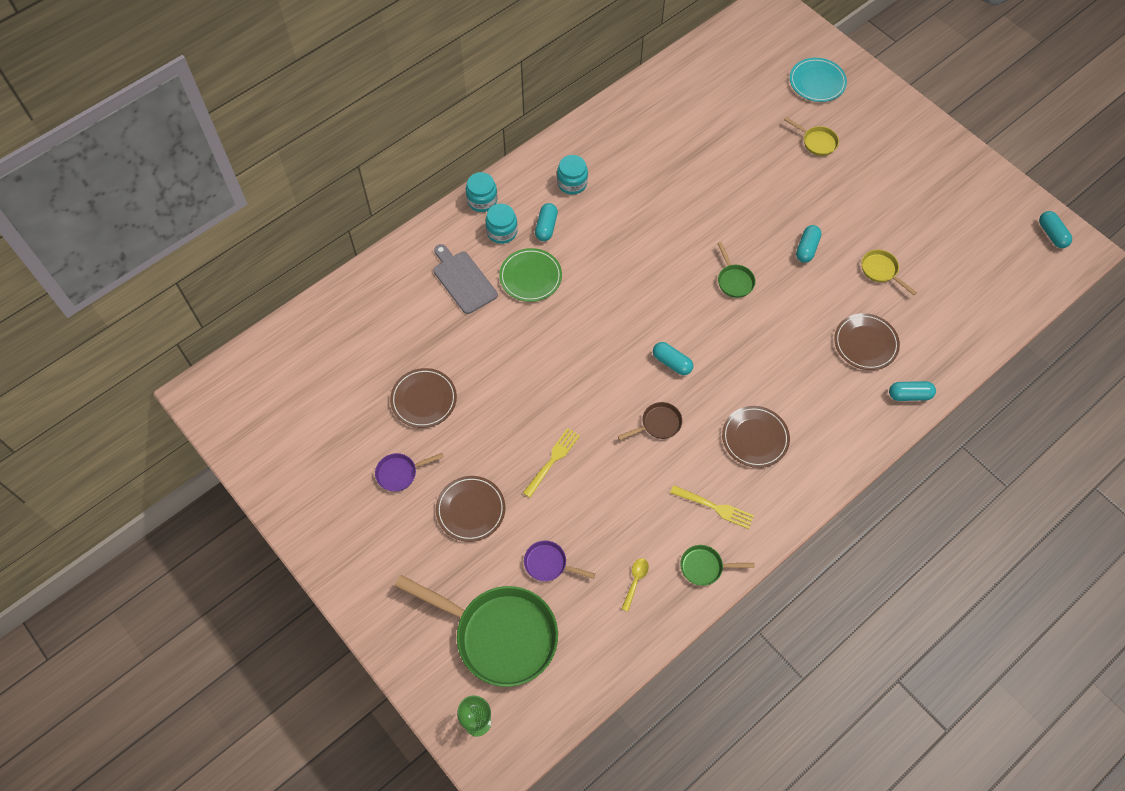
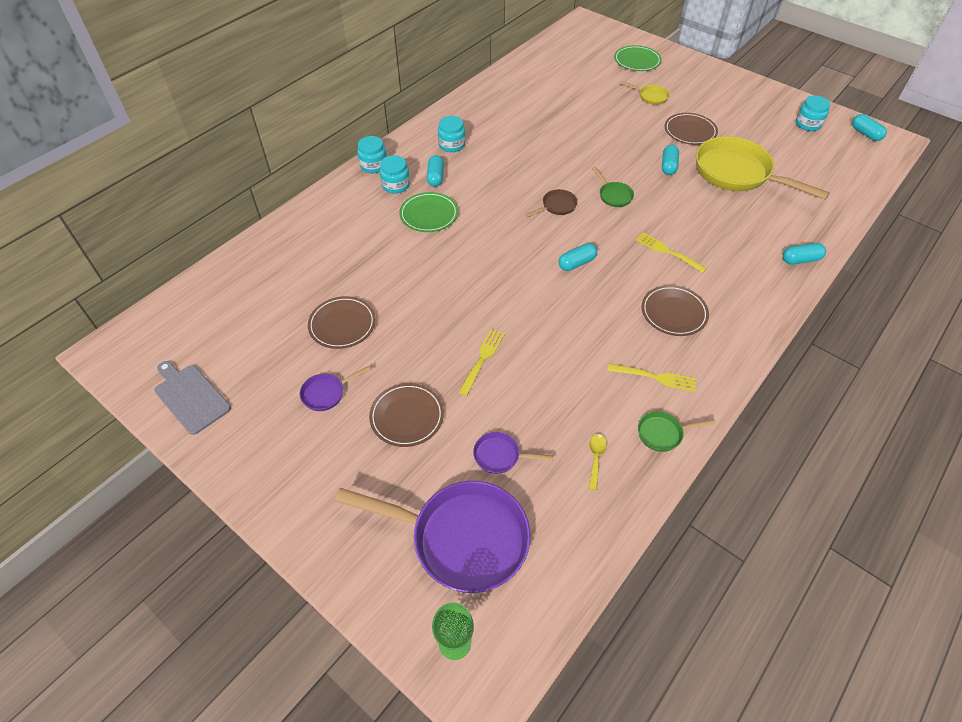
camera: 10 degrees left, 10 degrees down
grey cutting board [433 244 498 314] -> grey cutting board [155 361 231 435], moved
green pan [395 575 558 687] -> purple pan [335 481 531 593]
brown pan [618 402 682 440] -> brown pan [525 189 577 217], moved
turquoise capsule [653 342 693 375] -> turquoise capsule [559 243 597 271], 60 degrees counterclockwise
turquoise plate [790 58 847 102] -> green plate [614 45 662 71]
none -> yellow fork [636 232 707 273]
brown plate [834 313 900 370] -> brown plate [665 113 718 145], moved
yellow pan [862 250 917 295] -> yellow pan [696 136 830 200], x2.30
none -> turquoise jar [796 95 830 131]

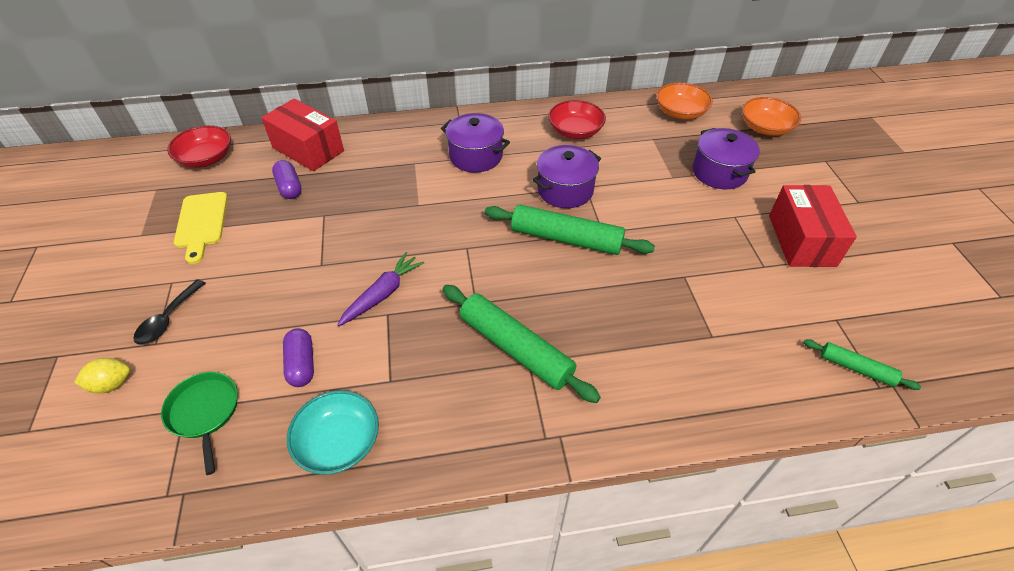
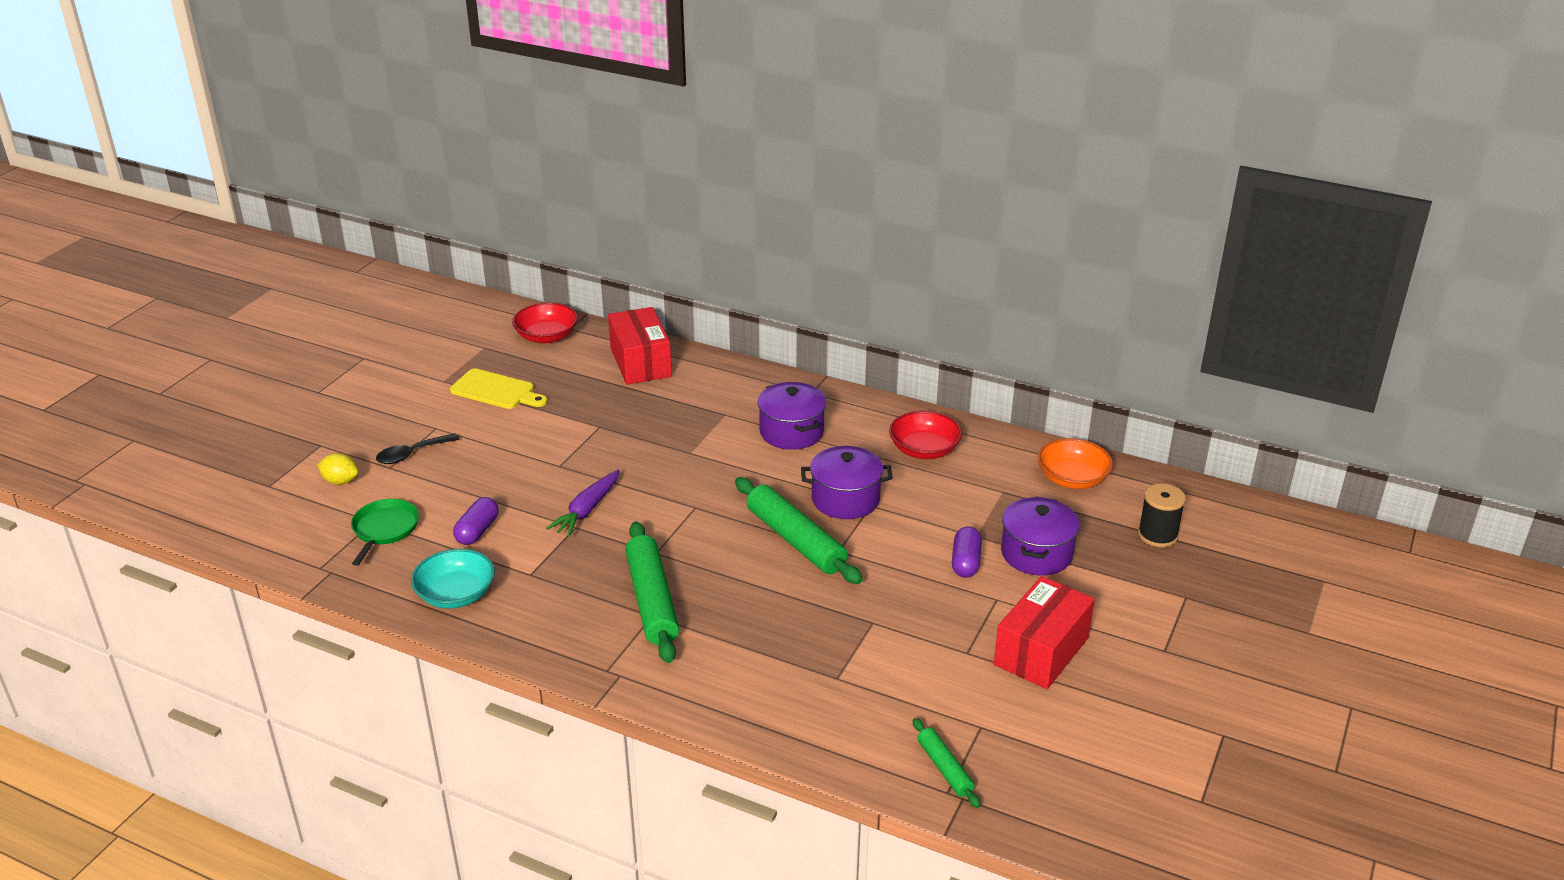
camera: 35 degrees right, 15 degrees down
yellow cutting board [174 192 228 264] -> yellow cutting board [450 369 547 409], 90 degrees counterclockwise
purple carrot [338 252 424 326] -> purple carrot [546 470 619 537], 135 degrees clockwise
purple capsule [272 160 302 199] -> purple capsule [952 527 982 578], moved
orange bowl [742 97 801 136] -> black spool [1138 483 1186 547]

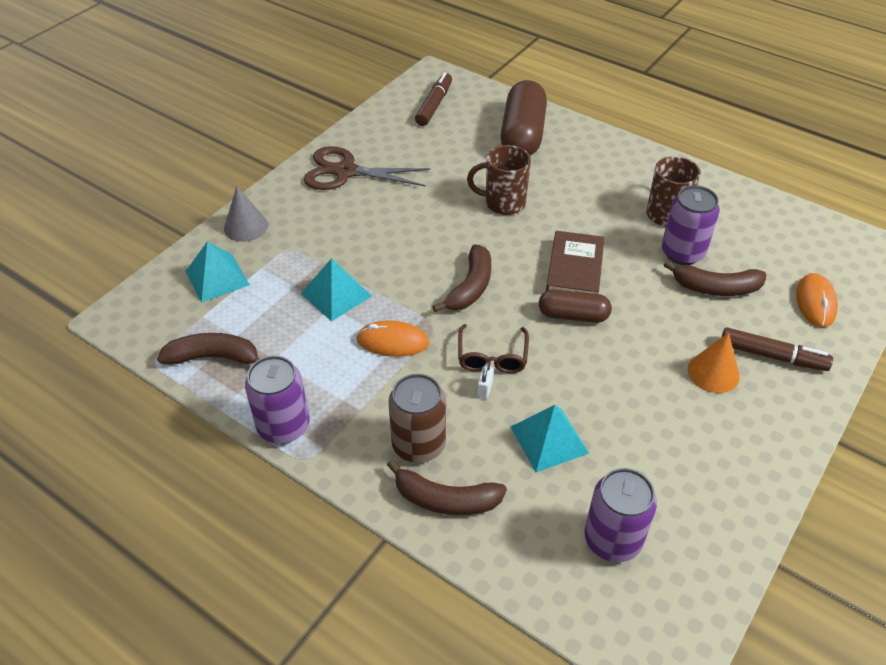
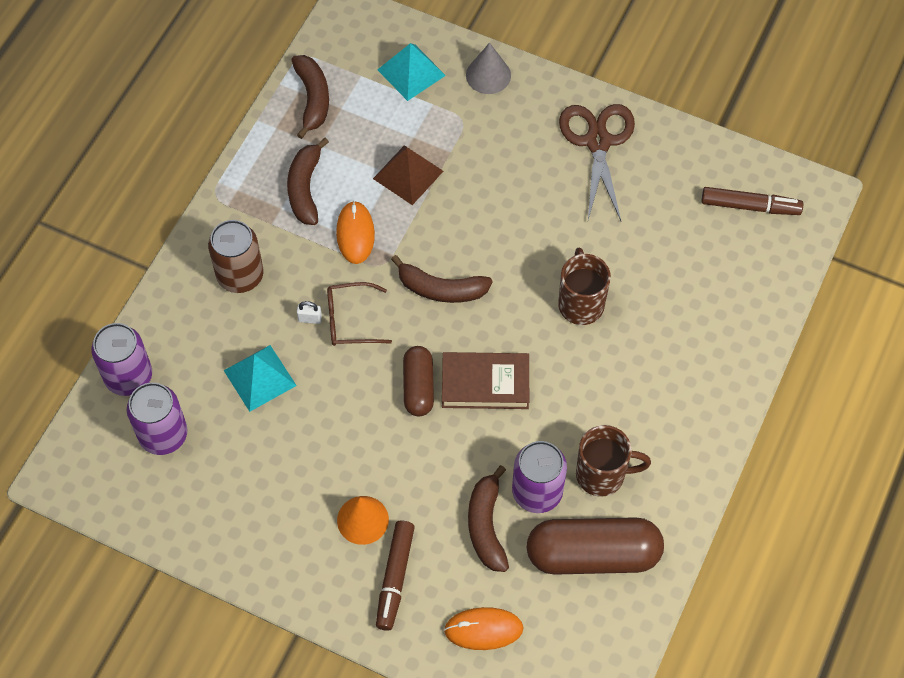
camera: 80 degrees right, 15 degrees up
purple can [245 355 310 444] -> purple can [91 323 152 396], moved
brown banana [387 460 507 515] -> brown banana [287 138 329 225], moved
turquoise pyramid [301 258 372 321] -> brown pyramid [373 145 443 205]
brown capsule [501 80 547 156] -> brown capsule [527 517 664 575], moved

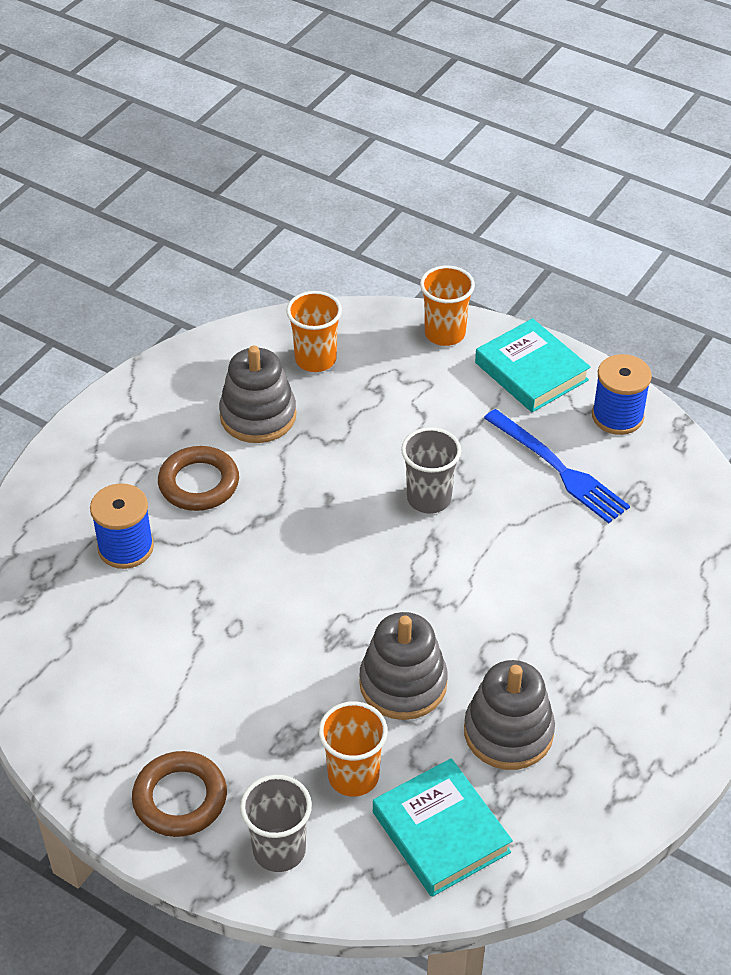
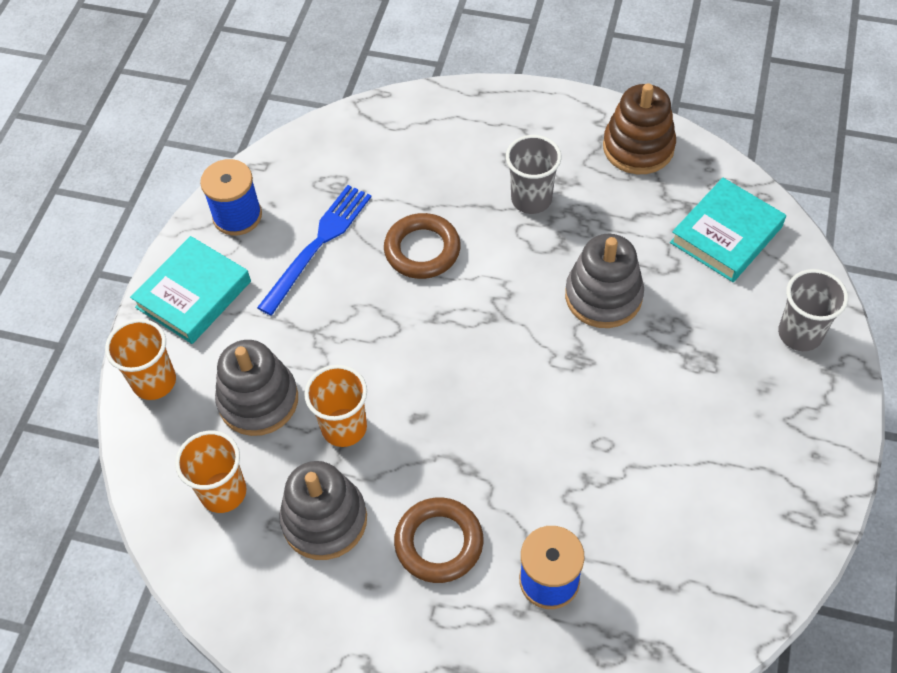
camera: 105 degrees left, 10 degrees up
grey stacking toy [464 660 555 770] -> grey stacking toy [215 340 298 436], moved
orange cup [319 701 388 797] -> orange cup [304 365 367 447], moved
brown ring [132 751 227 837] -> brown ring [384 213 461 279], moved
grey cup [401 427 461 514] -> grey cup [506 135 561 214], moved
none -> brown stacking toy [603 83 676 174]

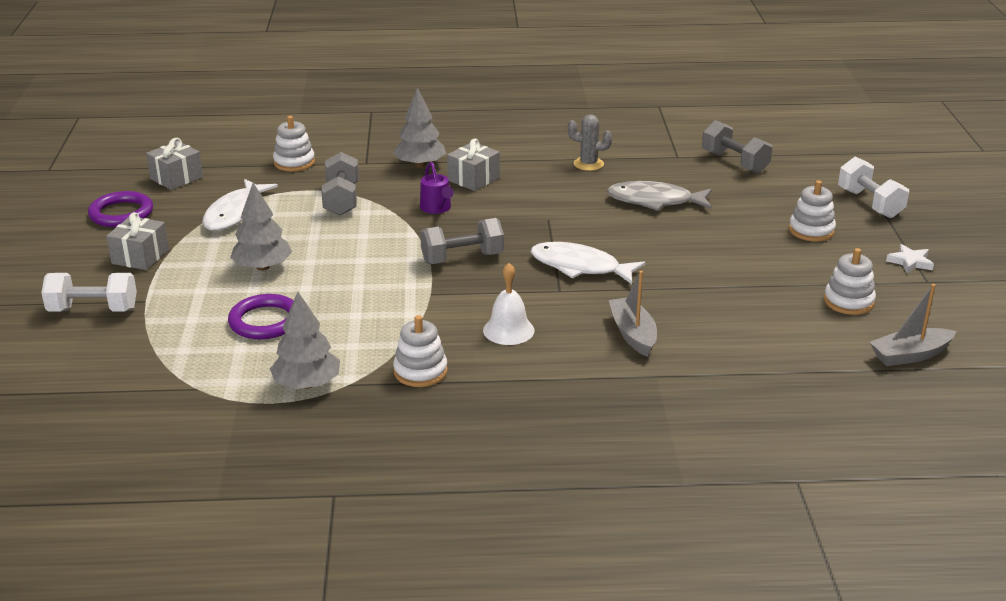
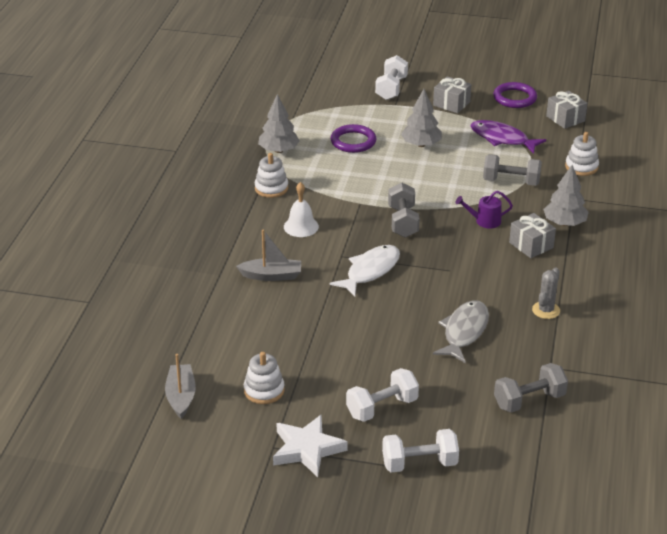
camera: 105 degrees right, 5 degrees up
white star [886 244 934 273] -> white star [273 414 347 477], x1.85
white stacking toy [789 180 836 241] -> white dumbbell [346 368 419 422]
white fish [202 179 278 231] -> purple fish [470 120 546 154]

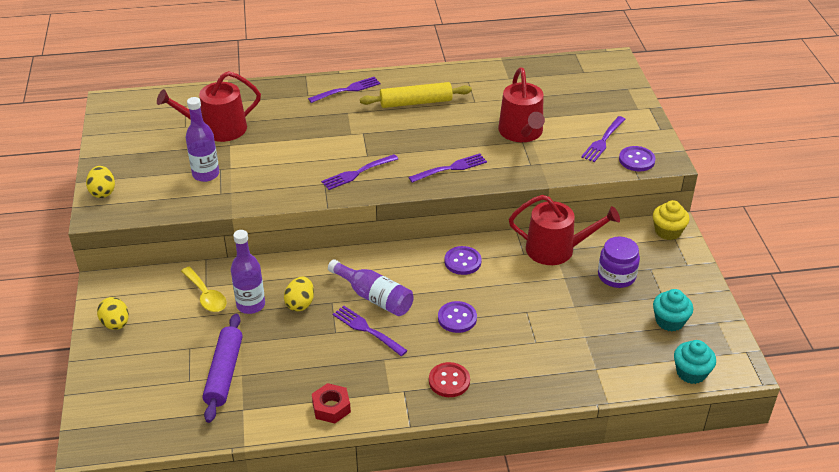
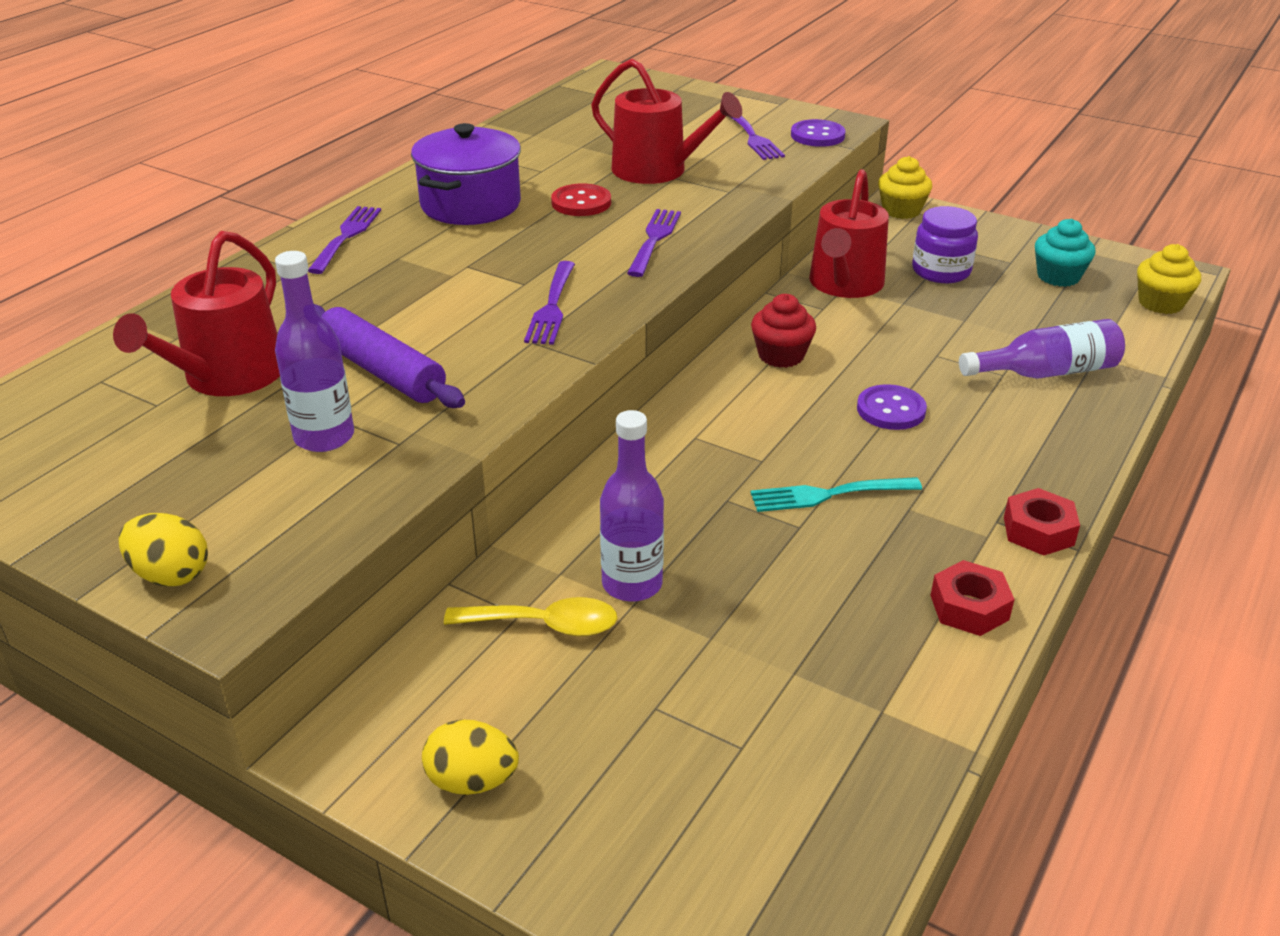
camera: 50 degrees left, 5 degrees down
purple rolling pin [203 314 243 423] -> purple rolling pin [314 304 465 408], moved
yellow rolling pin [360 82 472 108] -> purple pot [411 123 521 225]
red button [429 362 470 397] -> red button [551 184 611 216], moved
purple fork [333 306 408 356] -> turquoise fork [750 477 922 512]
purple button [445 246 481 275] -> red cupcake [751 294 816 368]
red watering can [509 195 620 265] -> red watering can [809 169 889 298], 150 degrees clockwise
purple bottle [328 259 413 316] -> purple bottle [959 319 1125 379], moved
none -> red nut [1004 488 1080 556]
turquoise cupcake [674 340 716 384] -> yellow cupcake [1137 244 1201 314]
yellow egg [284 277 314 311] -> none

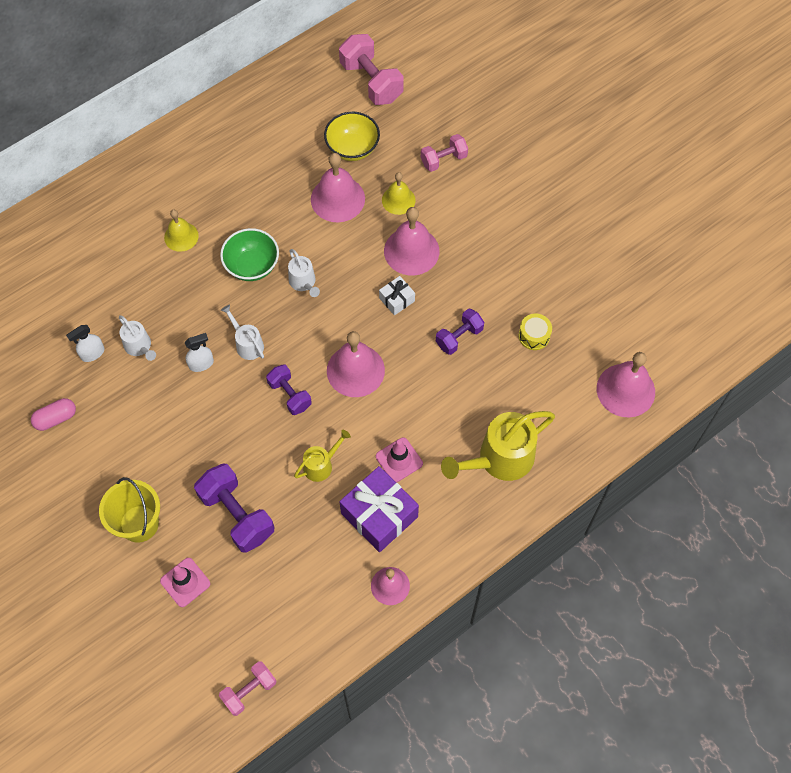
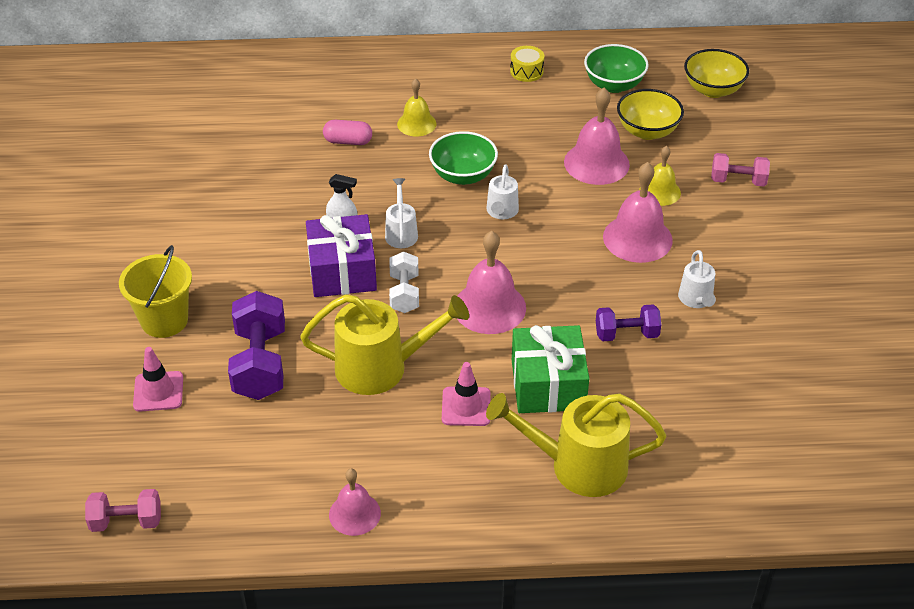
camera: 35 degrees right, 20 degrees down
yellow watering can [294 430 351 482] -> yellow watering can [300 294 469 395], x1.91
purple gift [339 466 419 552] -> purple gift [306 214 377 297], moved
pink capsule [31 398 76 431] -> pink capsule [323 120 372 145], moved
purple dumbbell [266 364 312 415] -> white dumbbell [389 251 419 313]
yellow drum [519 314 552 350] -> yellow drum [510 46 544 82], moved
none -> green gift [512 325 589 413]
none -> green bowl [584 44 649 93]
white watering can [119 315 156 361] -> white watering can [678 250 716 308], moved
pink dumbbell [339 34 404 105] -> yellow bowl [684 49 749 98]
white spray bottle [66 325 105 362] -> none
white gift [379 276 415 315] -> none
pink bell [597 352 655 418] -> none

